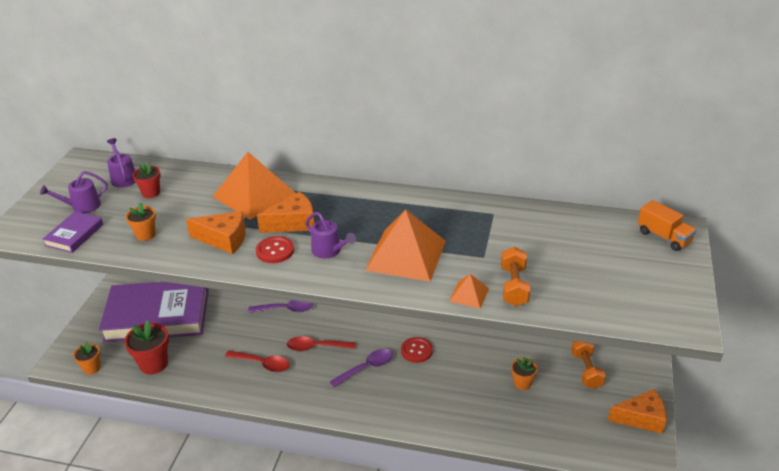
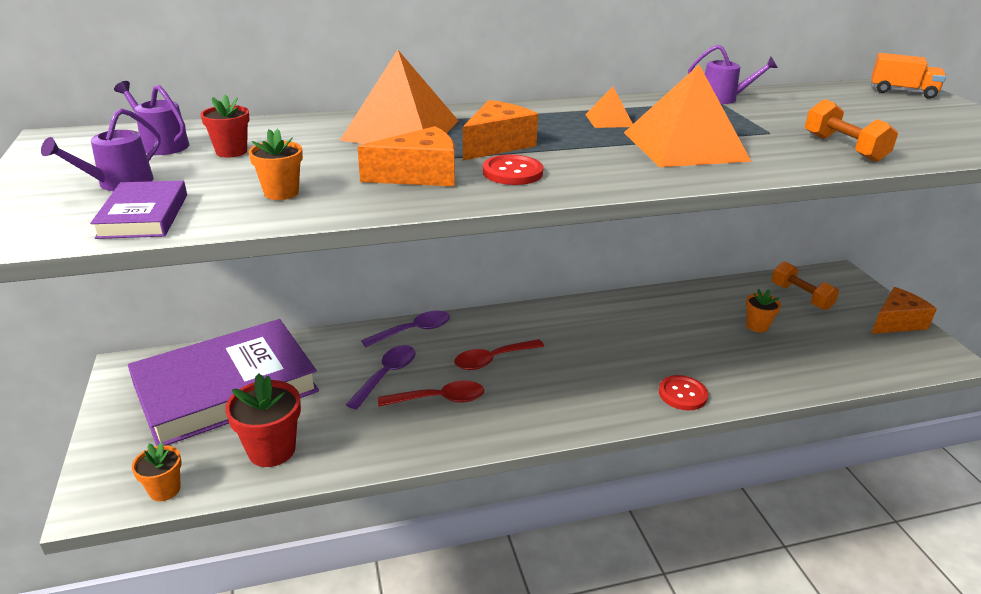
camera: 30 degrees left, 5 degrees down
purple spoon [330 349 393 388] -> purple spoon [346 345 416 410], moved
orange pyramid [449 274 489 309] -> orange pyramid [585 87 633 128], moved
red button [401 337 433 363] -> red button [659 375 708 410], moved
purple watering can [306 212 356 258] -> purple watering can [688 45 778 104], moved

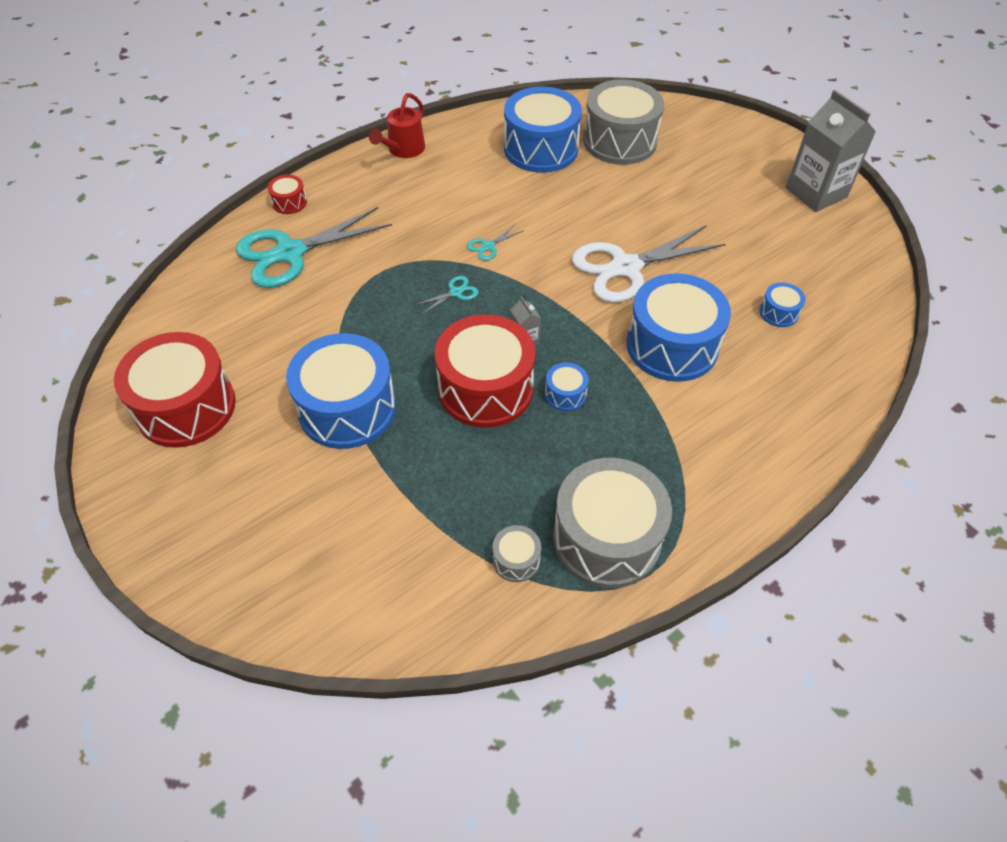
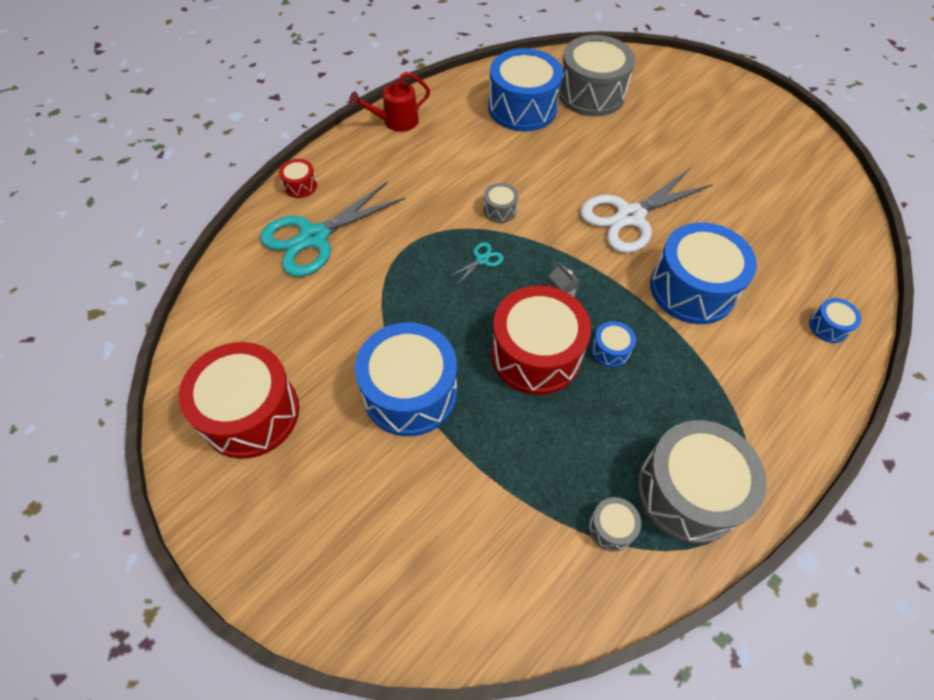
camera: 10 degrees left, 5 degrees up
red watering can [369 93 425 158] -> red watering can [349 72 430 132], 45 degrees clockwise
turquoise scissors [467 224 524 261] -> grey drum [483 183 519 223]
blue drum [760 283 806 327] -> blue drum [809 298 861 343], moved
grey carton [786 90 876 212] -> none

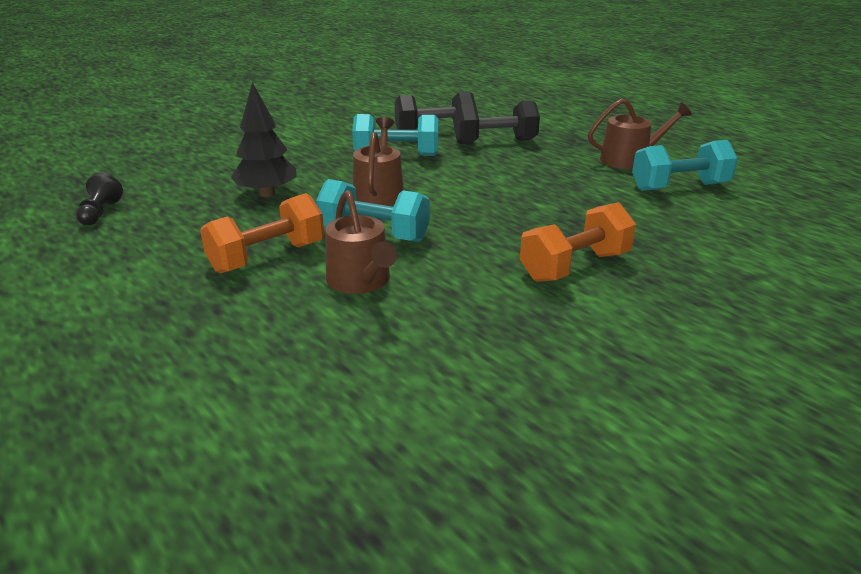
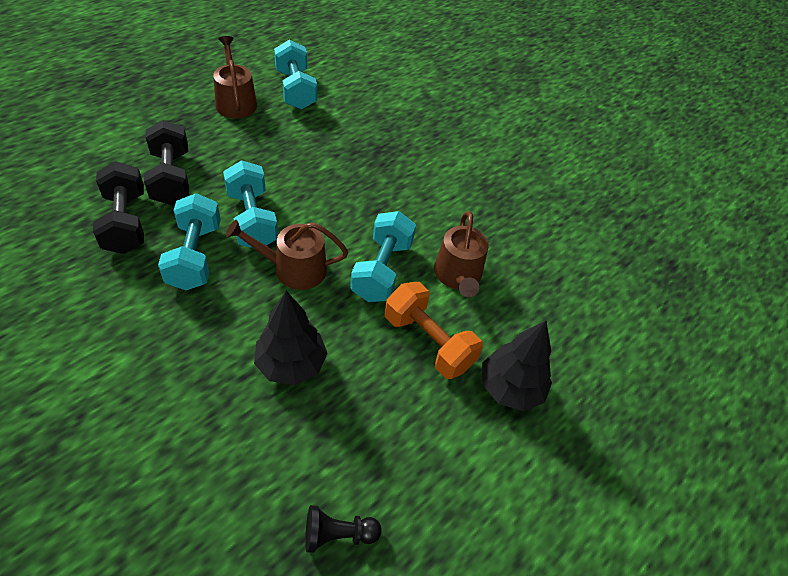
camera: 100 degrees left, 20 degrees up
none -> turquoise dumbbell [223 160 278 248]
brown watering can [325 190 397 294] -> brown watering can [434 211 489 297], 120 degrees clockwise
none -> black tree [482 320 552 411]
orange dumbbell [520 202 636 282] -> none

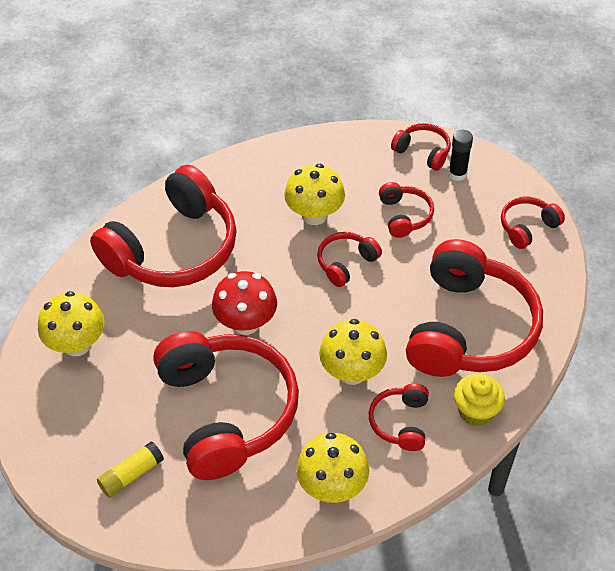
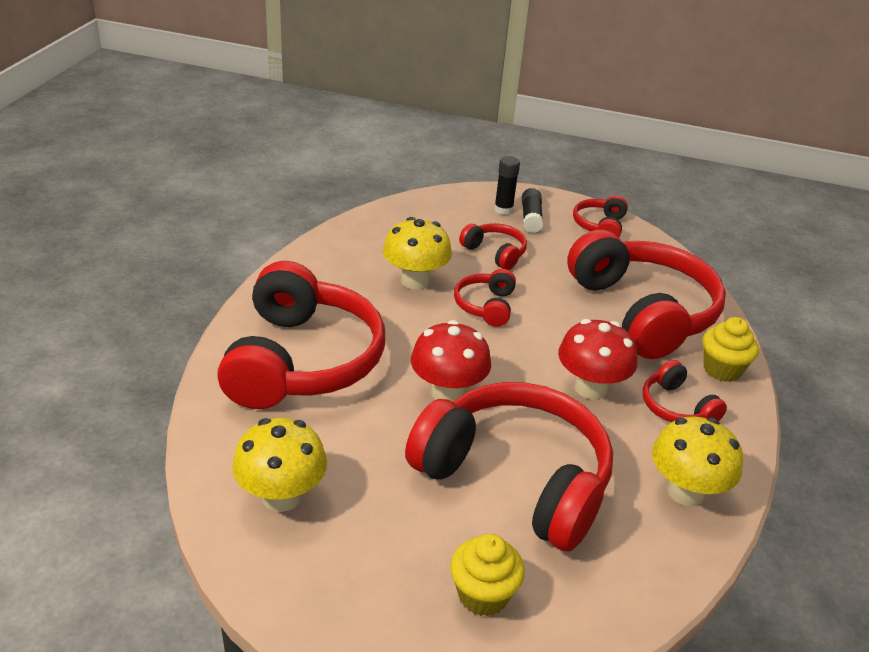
camera: 40 degrees left, 15 degrees down
yellow glue stick [97 441 164 497] -> yellow cupcake [450 534 525 616]
none -> black glue stick [522 188 543 233]
yellow mushroom [319 319 387 385] -> red mushroom [558 319 637 399]
red headphones [391 123 451 171] -> none

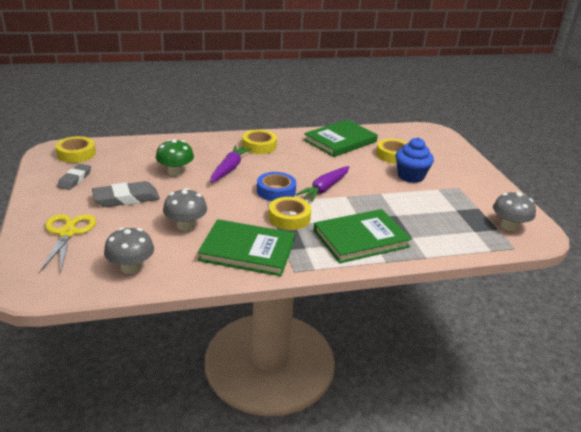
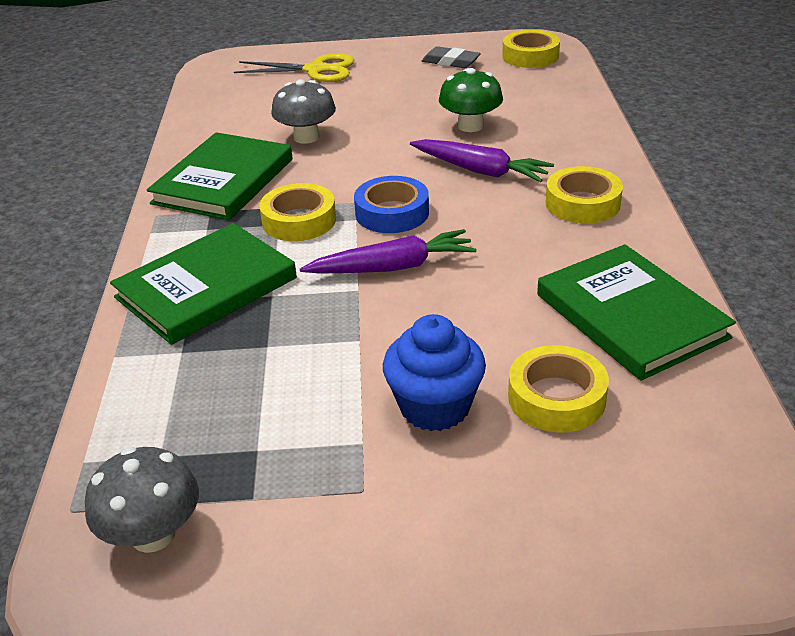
camera: 105 degrees right, 5 degrees up
green book [313 209 412 263] -> green book [110 223 297 345], 60 degrees clockwise
purple carrot [296 166 349 202] -> purple carrot [300 229 476 274], 120 degrees clockwise
grey eraser [92 181 160 207] -> none
grey mushroom [104 228 154 274] -> none

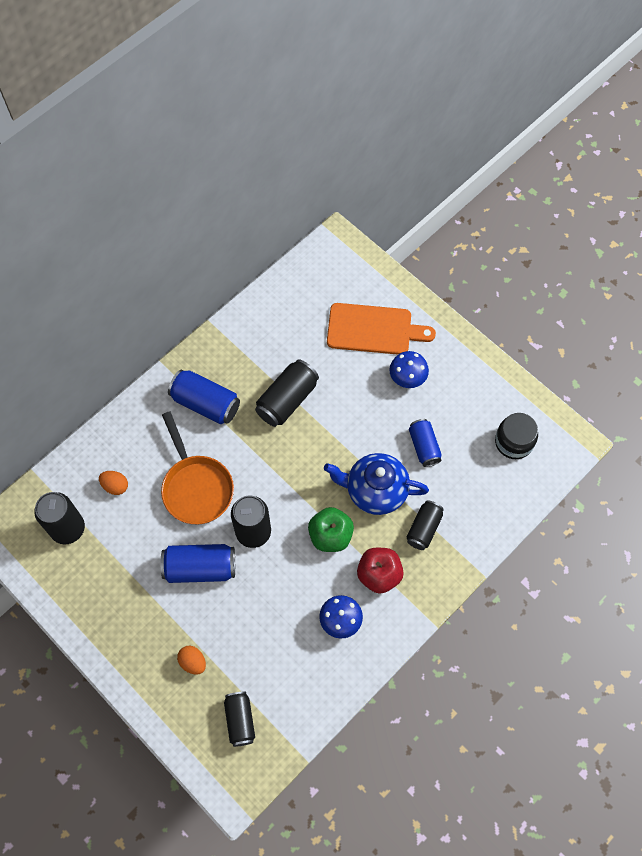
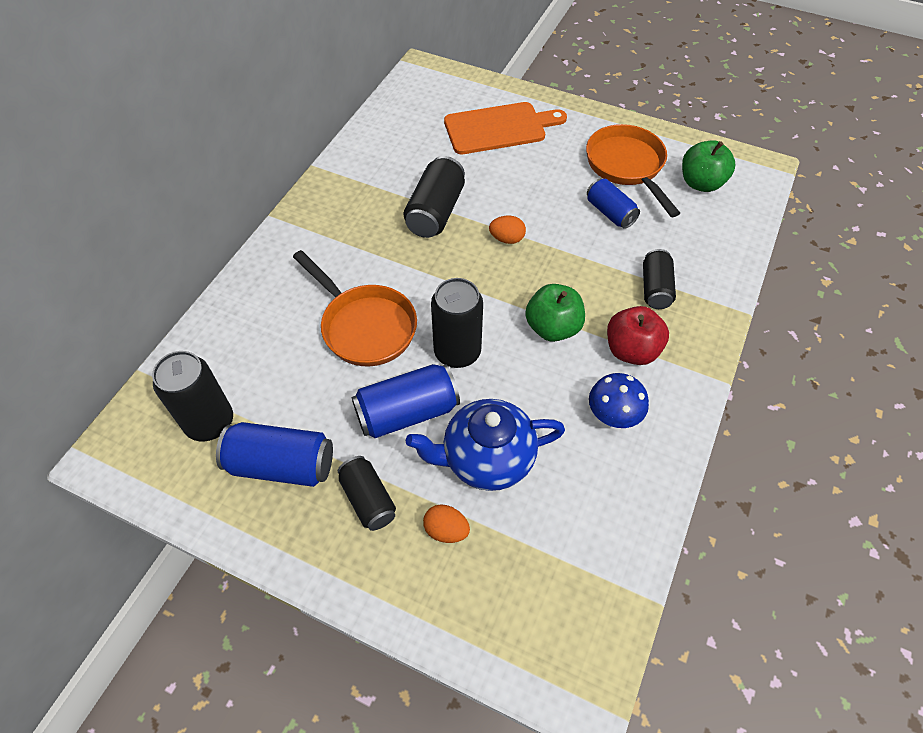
camera: 20 degrees left, 10 degrees down
blue can [168 370 240 424] -> blue can [216 422 333 487], moved
black can [224 692 255 747] -> black can [338 456 396 531], moved
blue teapot [324 453 429 515] -> blue teapot [406 399 565 491], moved
orange egg [99 471 128 495] -> orange egg [489 215 526 244], moved
none -> orange pan [586 124 680 217]
black jar [495 413 538 459] -> green apple [682 140 736 192]
blue mushroom [389 351 429 388] -> none

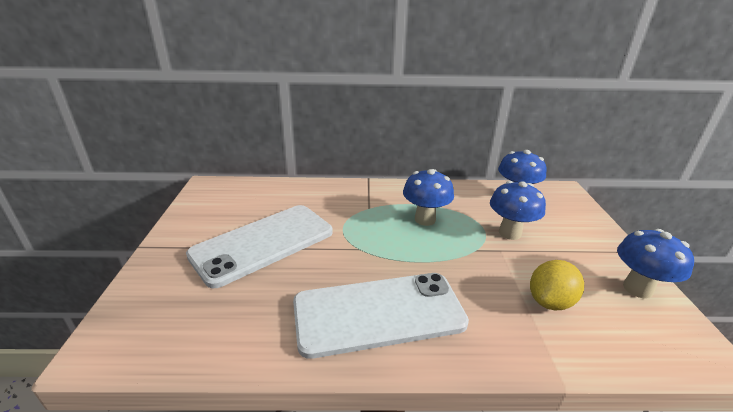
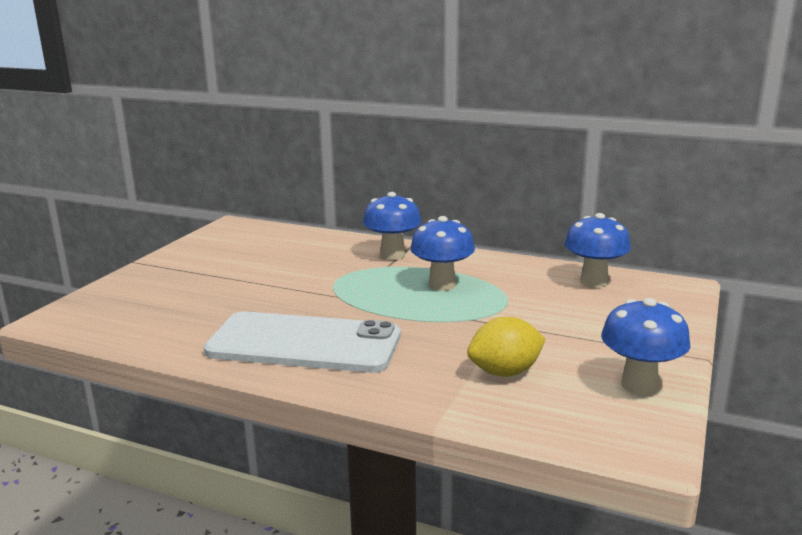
camera: 25 degrees right, 10 degrees down
blue mushroom [490 181 546 240] -> blue mushroom [363 192 421 260], moved
white phone [186 205 333 288] -> none

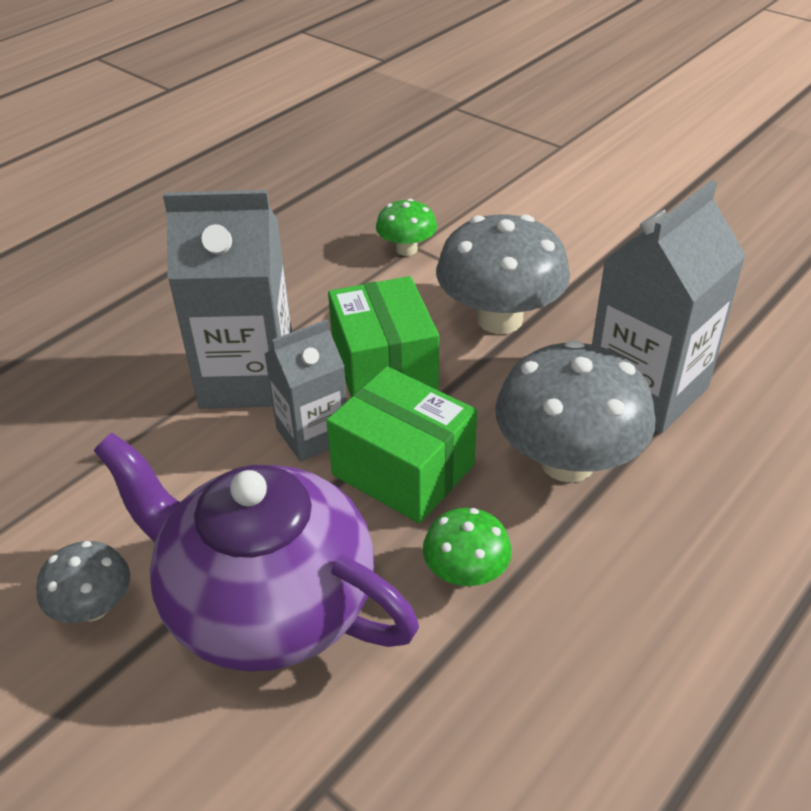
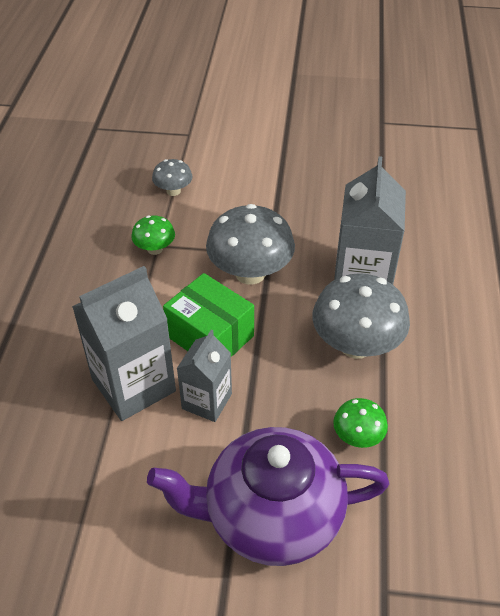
camera: 35 degrees left, 5 degrees up
grey mushroom [36 541 130 623] -> grey mushroom [152 159 192 196], moved
green box [326 366 477 523] -> none

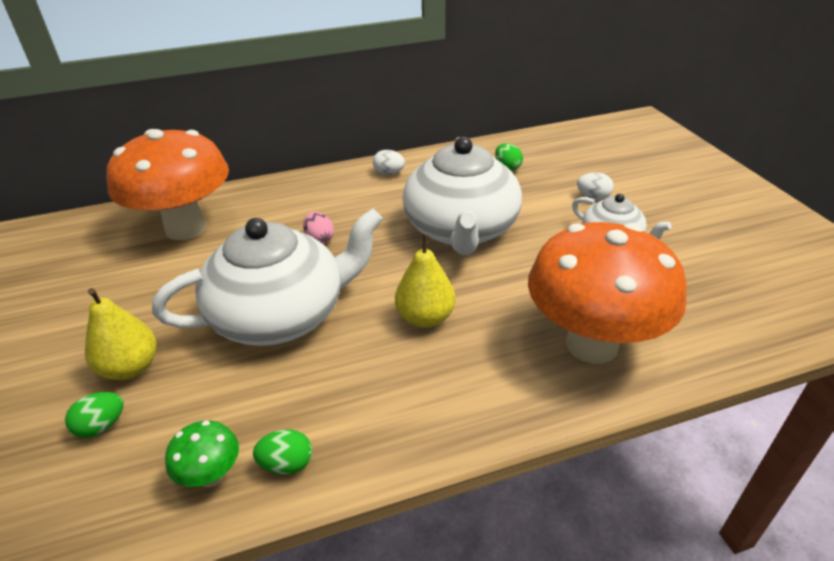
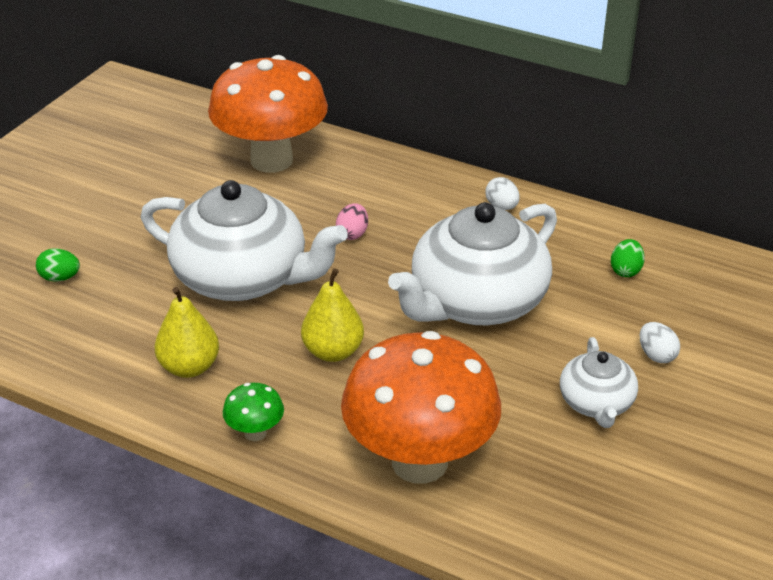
camera: 45 degrees right, 0 degrees up
yellow pear [85 288 157 380] -> yellow pear [155 287 219 378], moved
green mushroom [165 420 239 487] -> green mushroom [223 383 284 441], moved
green egg [253 430 312 474] -> none

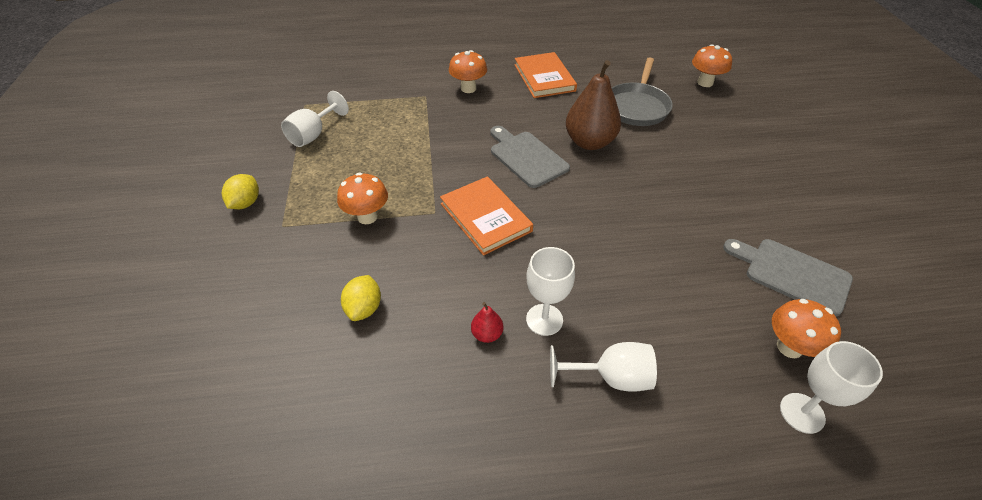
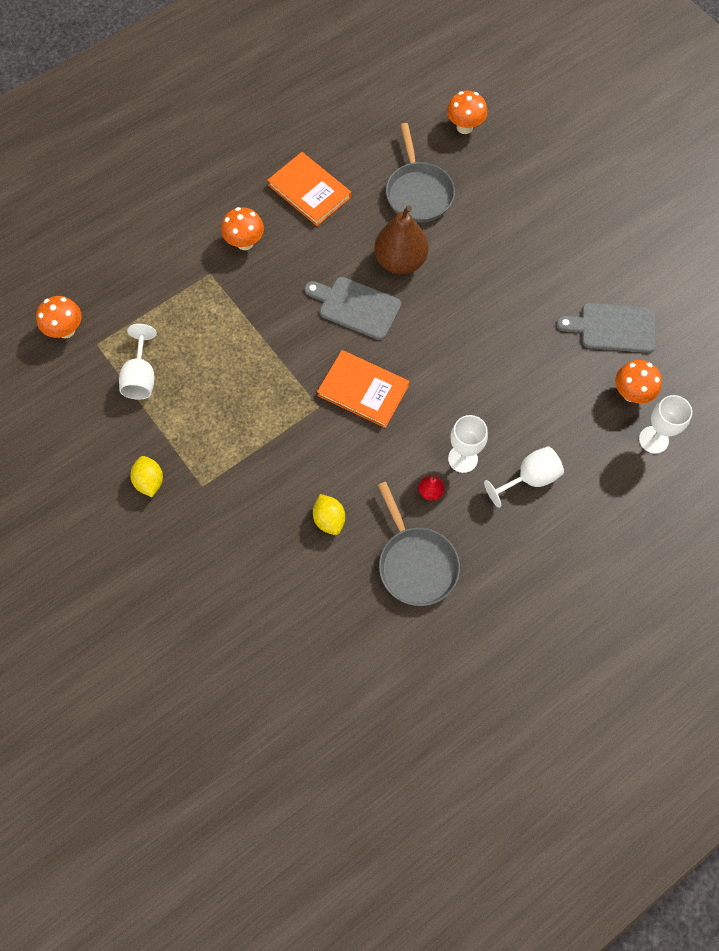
camera: 30 degrees left, 20 degrees up
orange mushroom [337 173 388 224] -> orange mushroom [36 296 82 338], moved
none -> grey pan [378 482 460 606]

